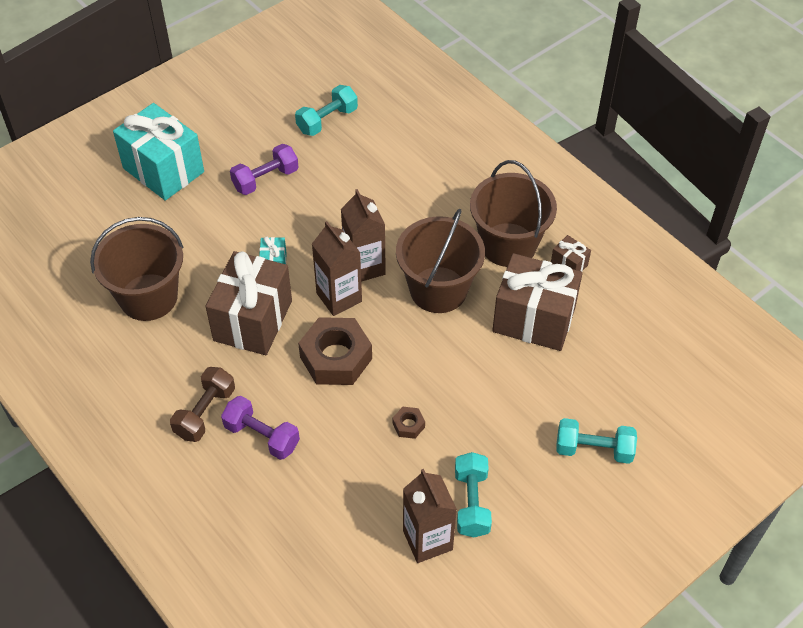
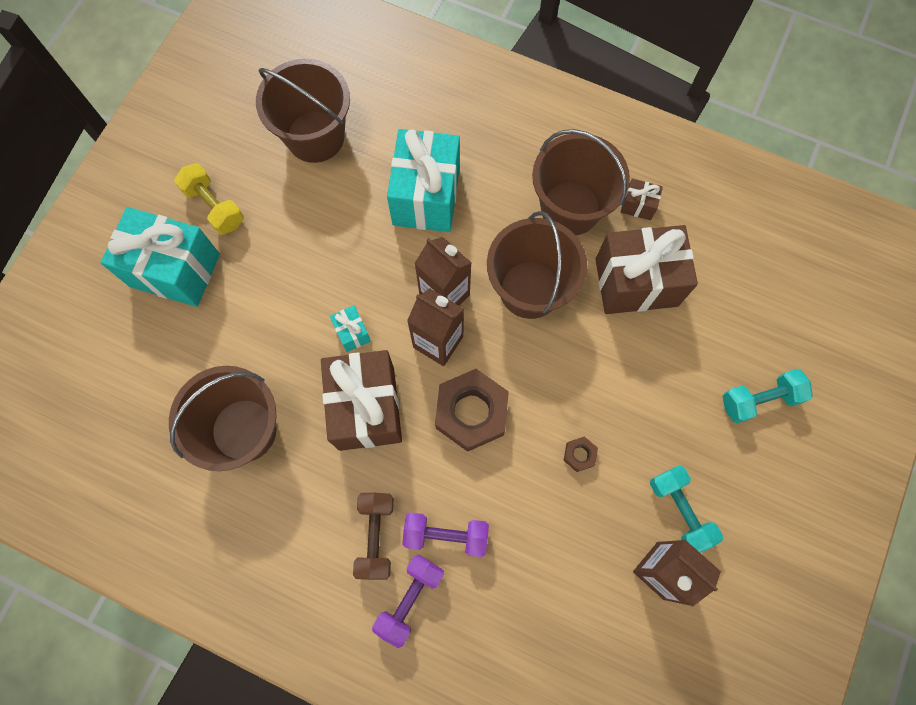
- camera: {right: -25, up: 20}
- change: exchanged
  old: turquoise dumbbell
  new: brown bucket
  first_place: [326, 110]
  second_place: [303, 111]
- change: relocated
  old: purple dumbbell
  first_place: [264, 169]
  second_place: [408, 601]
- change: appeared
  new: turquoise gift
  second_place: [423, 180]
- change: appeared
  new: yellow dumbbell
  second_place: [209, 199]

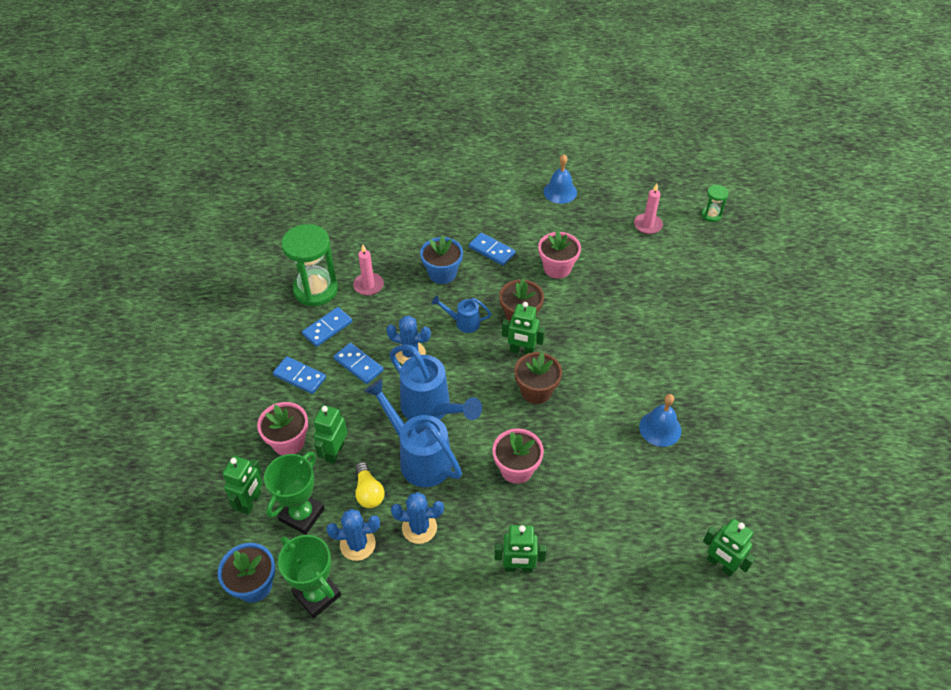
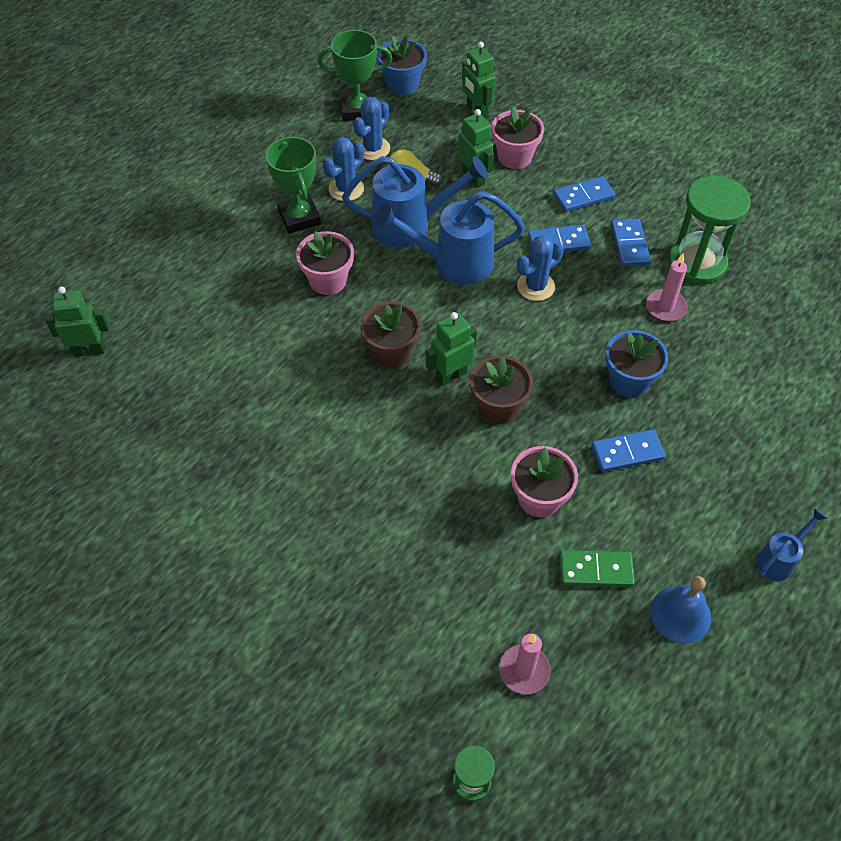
- camera: {right: 130, up: 5}
- change: relocated
  old: blue watering can
  first_place: [461, 314]
  second_place: [791, 544]
- change: missing
  old: blue bell
  first_place: [660, 420]
- change: relocated
  old: green trophy
  first_place: [294, 493]
  second_place: [293, 185]
- change: missing
  old: green robot
  first_place: [520, 548]
- change: appeared
  new: green domino
  second_place: [597, 568]

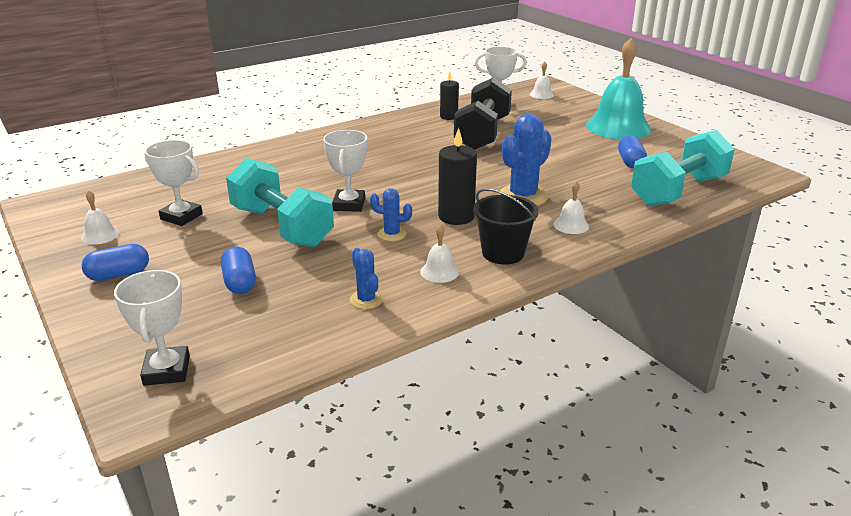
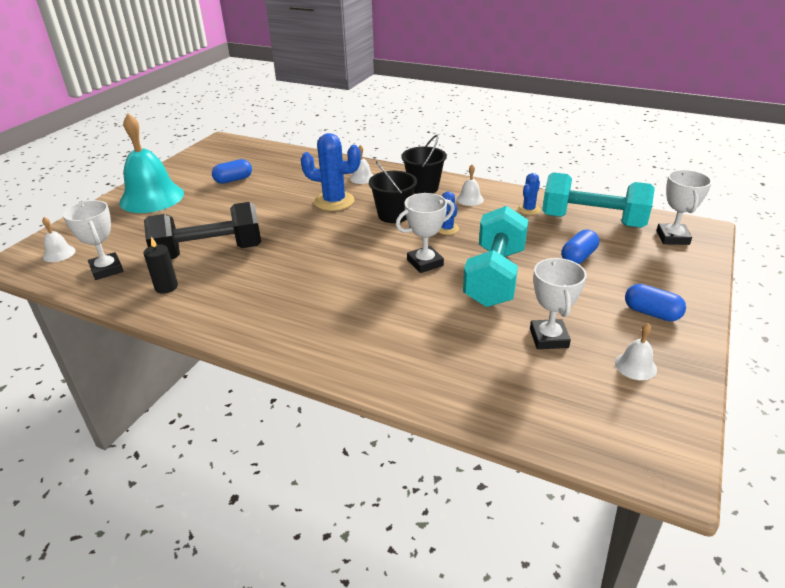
- camera: {right: -120, up: 5}
- change: exchanged
  old: black candle
  new: black bucket
  first_place: [457, 176]
  second_place: [393, 192]
- change: relocated
  old: turquoise dumbbell
  first_place: [683, 168]
  second_place: [598, 200]
- change: spun
  old: white trophy
  first_place: [152, 328]
  second_place: [684, 207]
  degrees: -45

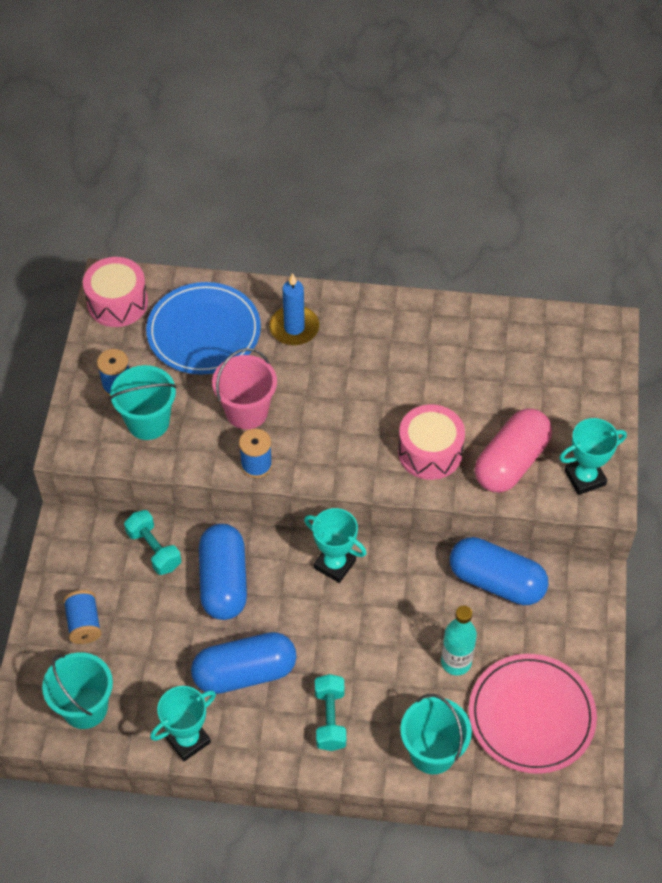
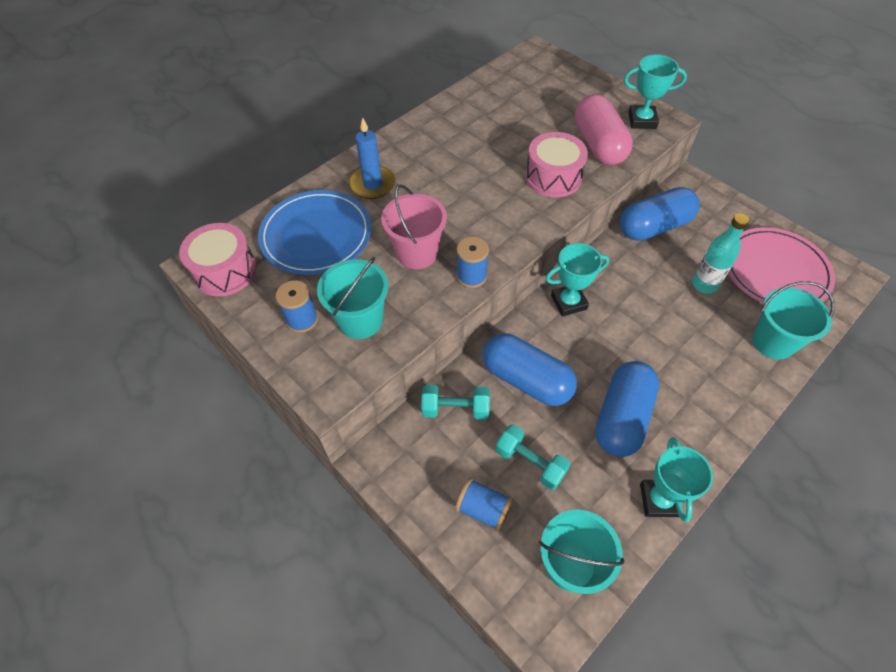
- camera: {right: -50, up: 0}
- change: spun
  old: turquoise trophy
  first_place: [593, 456]
  second_place: [655, 91]
  degrees: 75
- change: relocated
  old: turquoise dumbbell
  first_place: [330, 712]
  second_place: [533, 457]

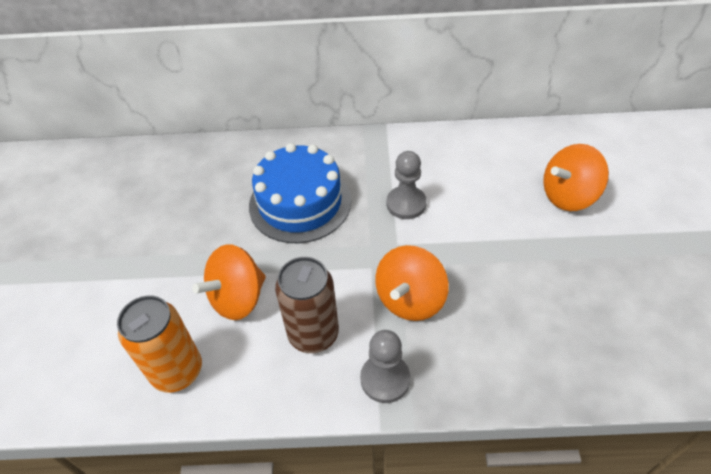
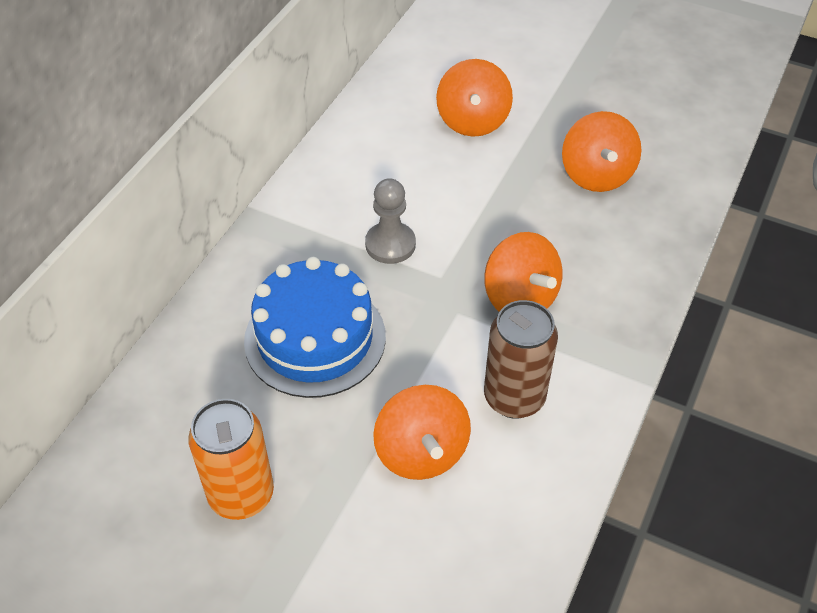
- camera: {right: -65, up: 0}
- change: relocated
  old: orange can
  first_place: [159, 343]
  second_place: [231, 459]
- change: missing
  old: grey pawn
  first_place: [385, 366]
- change: appeared
  new: orange spinning top
  second_place: [602, 151]

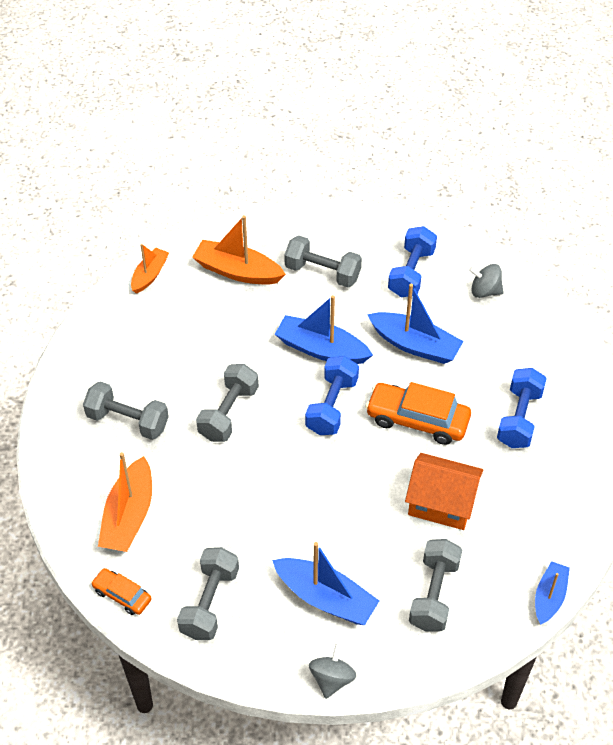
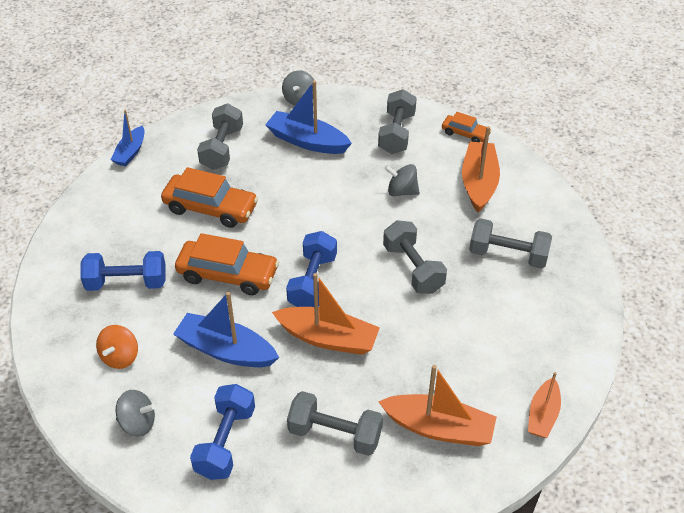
- camera: {right: 175, up: -5}
- change: colour
  old: blue boat
  new: orange boat
  first_place: [324, 329]
  second_place: [326, 314]
- change: spun
  old: grey dumbbell
  first_place: [227, 403]
  second_place: [415, 257]
  degrees: -45
- change: spun
  old: blue dumbbell
  first_place: [522, 408]
  second_place: [123, 271]
  degrees: 75
- change: exchanged
  old: orange house
  new: orange car
  first_place: [444, 491]
  second_place: [209, 197]
- change: appeared
  new: grey spinning top
  second_place: [402, 180]
- change: appeared
  new: orange spinning top
  second_place: [117, 347]

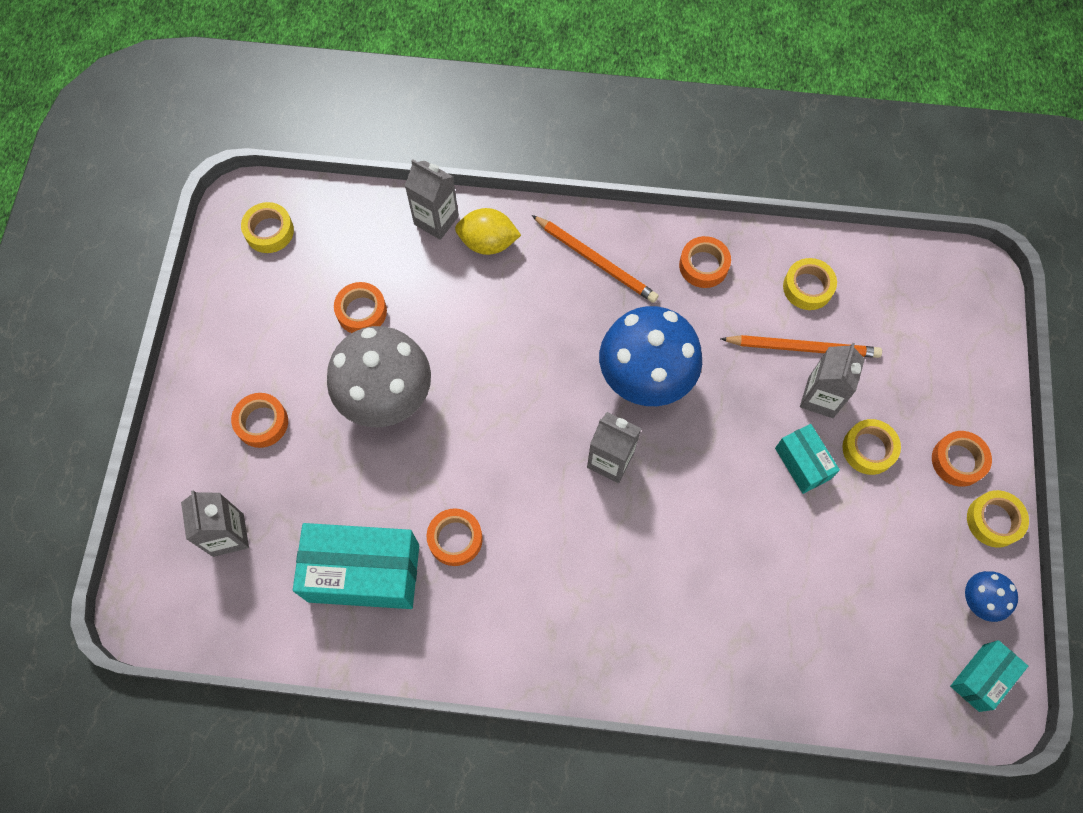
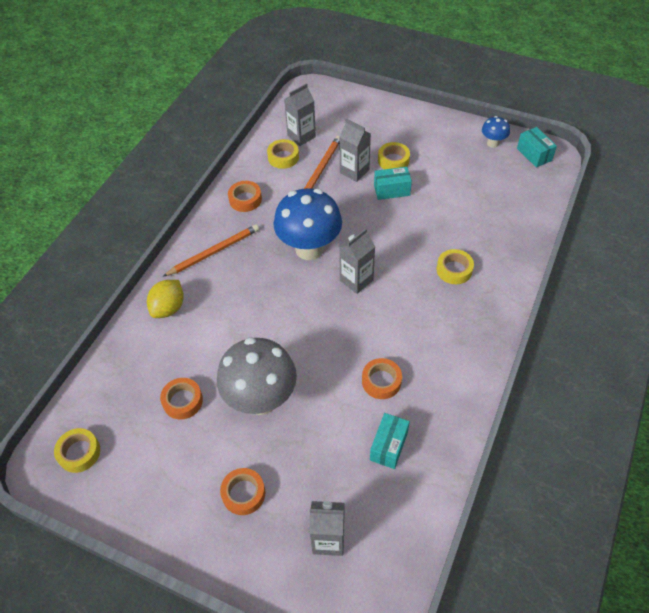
- camera: {right: -70, up: -15}
- change: relocated
  old: grey carton
  first_place: [432, 199]
  second_place: [300, 114]
- change: missing
  old: orange tape
  first_place: [962, 459]
- change: relocated
  old: yellow tape
  first_place: [998, 518]
  second_place: [455, 266]
- change: size
  old: turquoise box
  first_place: [356, 566]
  second_place: [390, 441]
  factor: 0.53

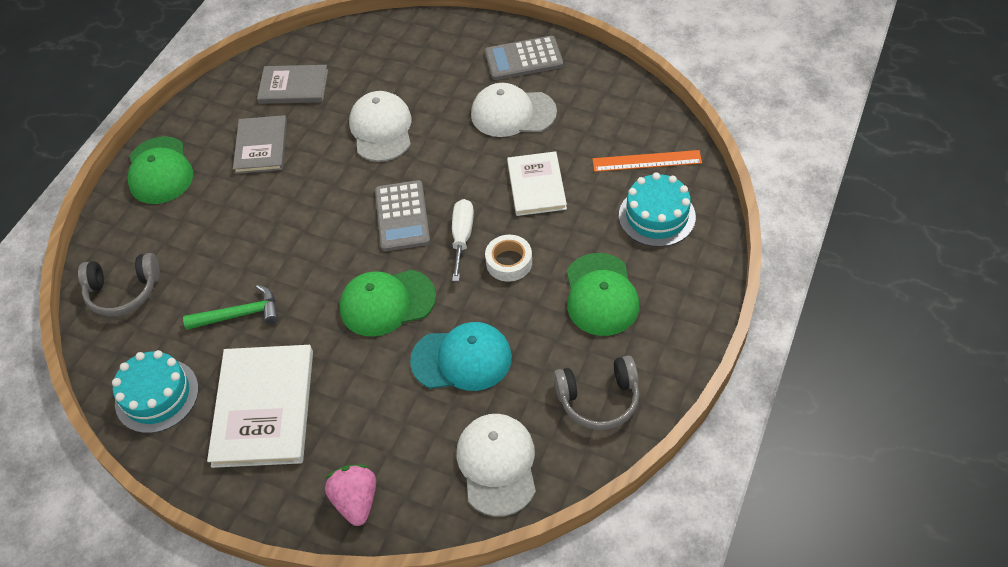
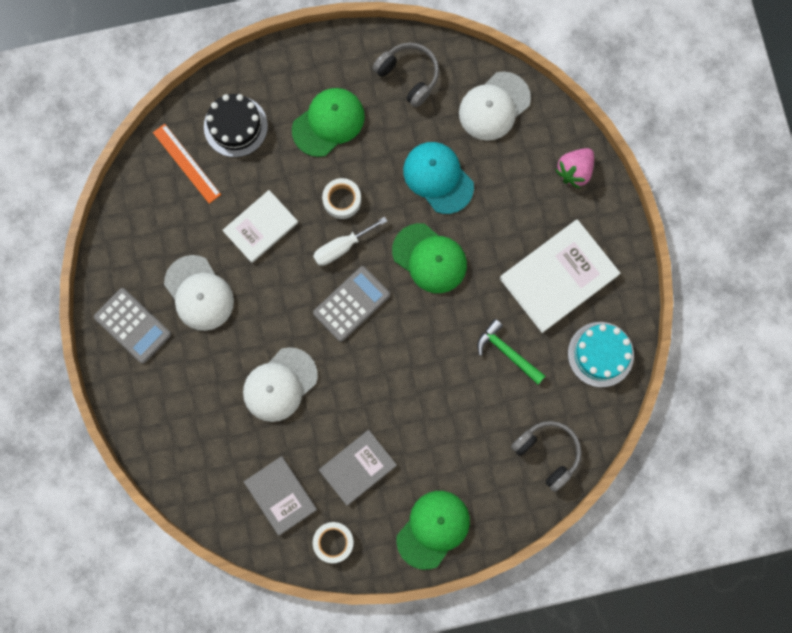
- camera: {right: -130, up: 25}
- change: colour
  old: turquoise cake
  new: black cake
  first_place: [657, 209]
  second_place: [236, 125]
- change: appeared
  new: white tape
  second_place: [333, 542]

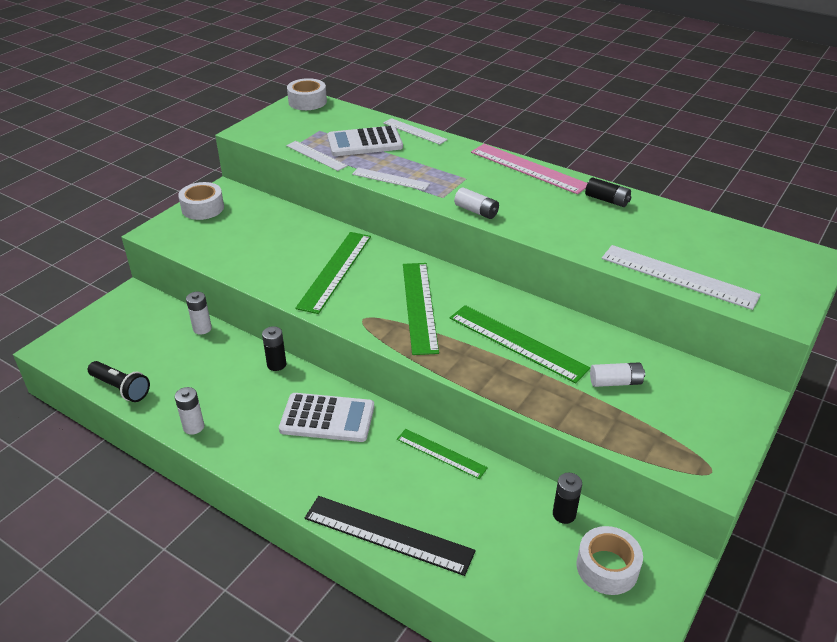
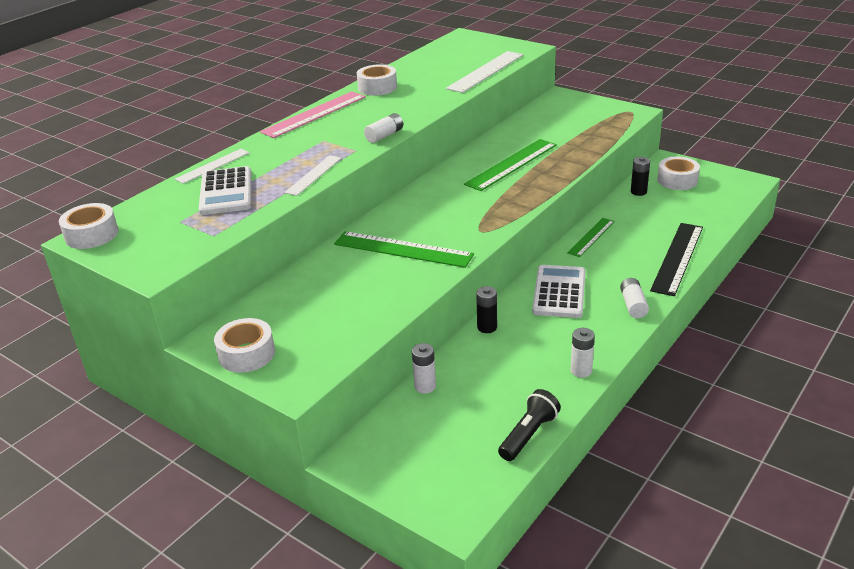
- camera: {right: -85, up: -5}
- change: missing
  old: white ruler
  first_place: [317, 156]
- change: exchanged
  old: black battery
  new: white tape
  first_place: [608, 192]
  second_place: [377, 80]
- change: missing
  old: green ruler
  first_place: [421, 309]
- change: relocated
  old: white battery
  first_place: [617, 374]
  second_place: [634, 298]

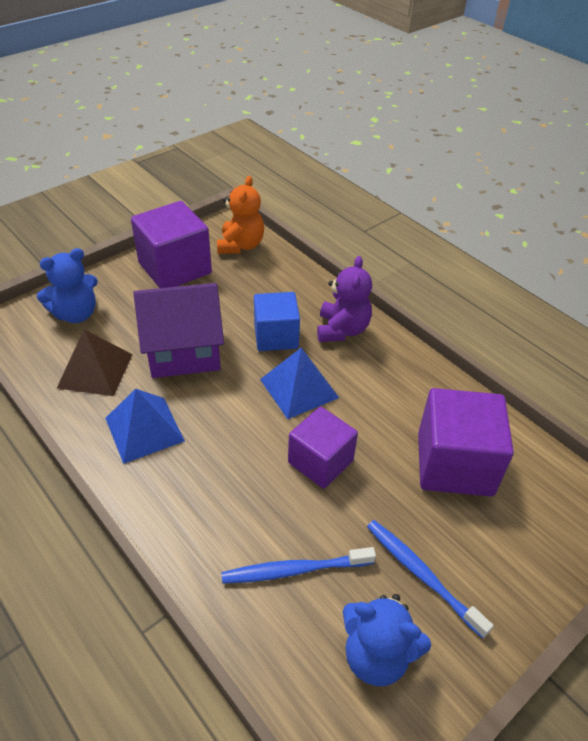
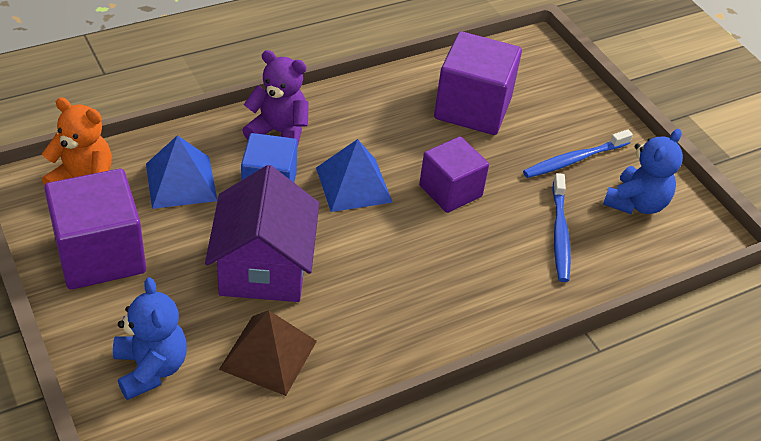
- camera: {right: -80, up: 0}
- change: relocated
  old: blue pyramid
  first_place: [145, 426]
  second_place: [182, 172]

